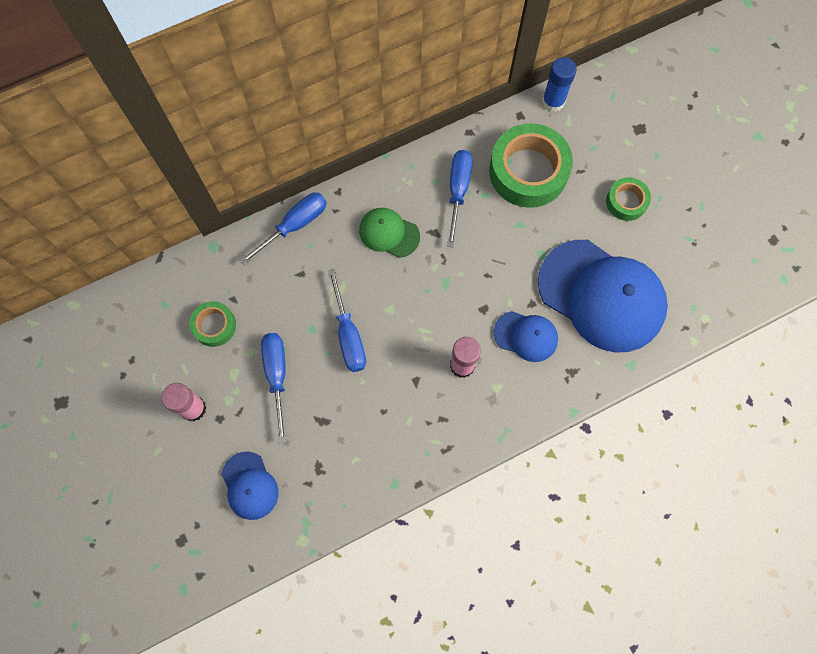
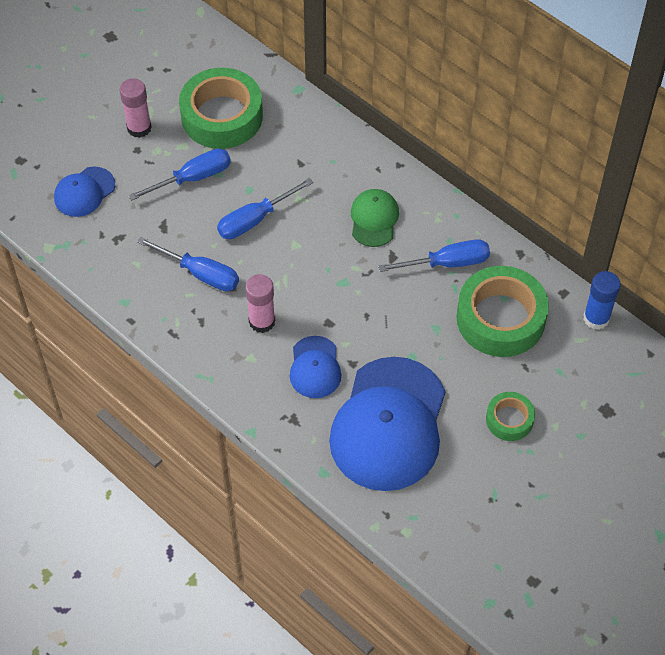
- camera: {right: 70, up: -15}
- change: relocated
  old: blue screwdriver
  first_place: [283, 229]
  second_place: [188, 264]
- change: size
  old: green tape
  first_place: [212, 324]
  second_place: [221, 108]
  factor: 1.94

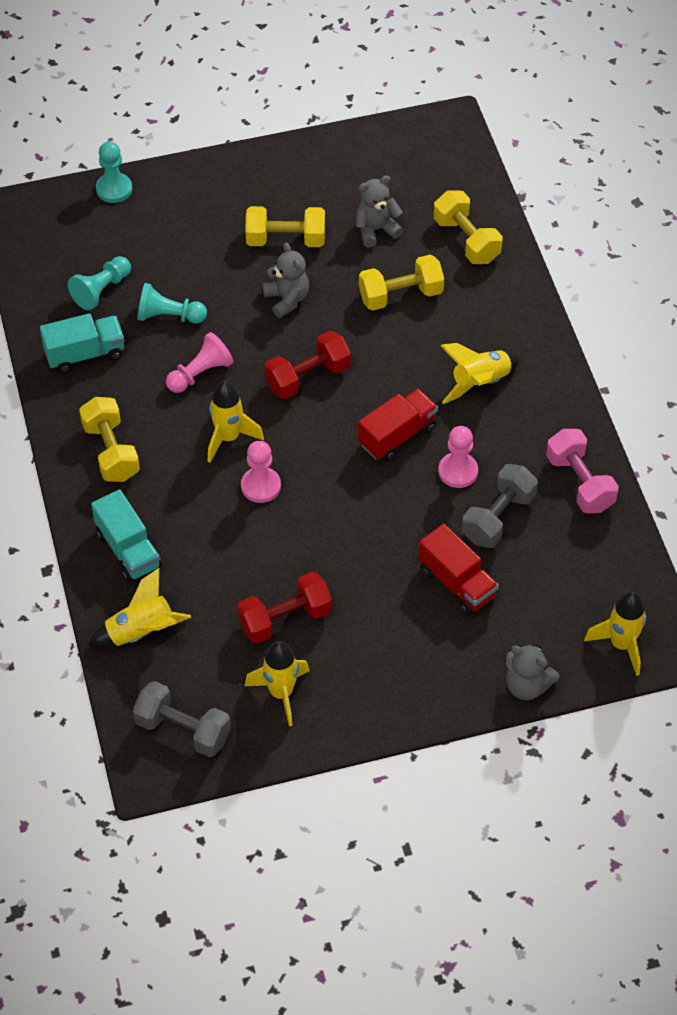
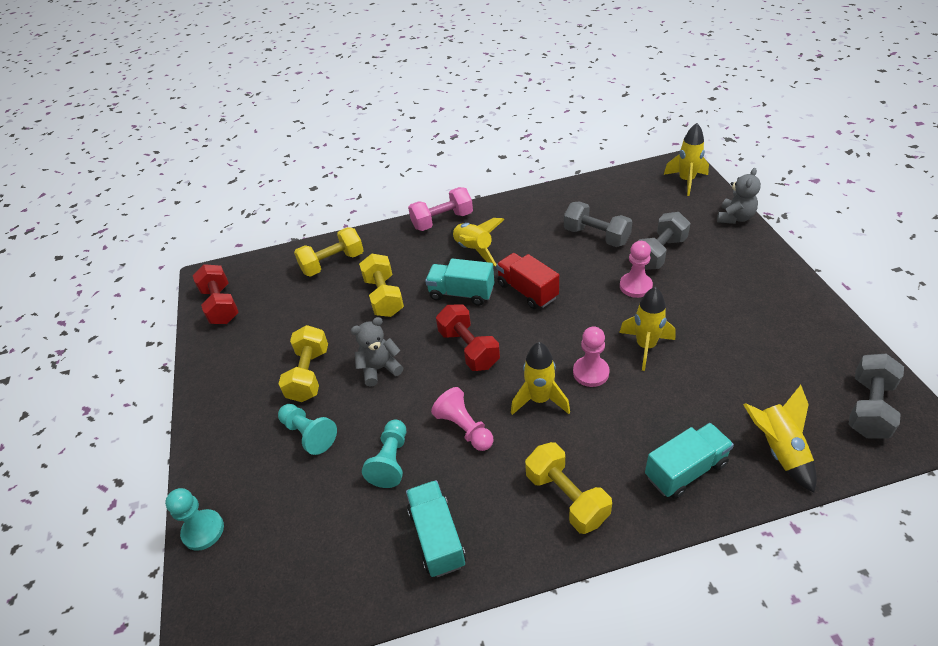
- camera: {right: -85, up: -10}
- change: missing
  old: grey teddy bear
  first_place: [379, 211]
- change: relocated
  old: turquoise pawn
  first_place: [99, 283]
  second_place: [307, 429]
- change: spun
  old: yellow dumbbell
  first_place: [109, 439]
  second_place: [568, 488]
  degrees: 75
- change: relocated
  old: pink pawn
  first_place: [458, 457]
  second_place: [636, 269]
- change: relocated
  old: pink dumbbell
  first_place: [582, 471]
  second_place: [440, 209]
- change: exchanged
  old: red truck
  new: grey dumbbell
  first_place: [458, 569]
  second_place: [664, 241]
- change: relocated
  old: red dumbbell
  first_place: [284, 608]
  second_place: [216, 294]
- change: relocated
  old: yellow rocket
  first_place: [277, 683]
  second_place: [647, 329]
- change: appeared
  new: turquoise truck
  second_place: [459, 282]

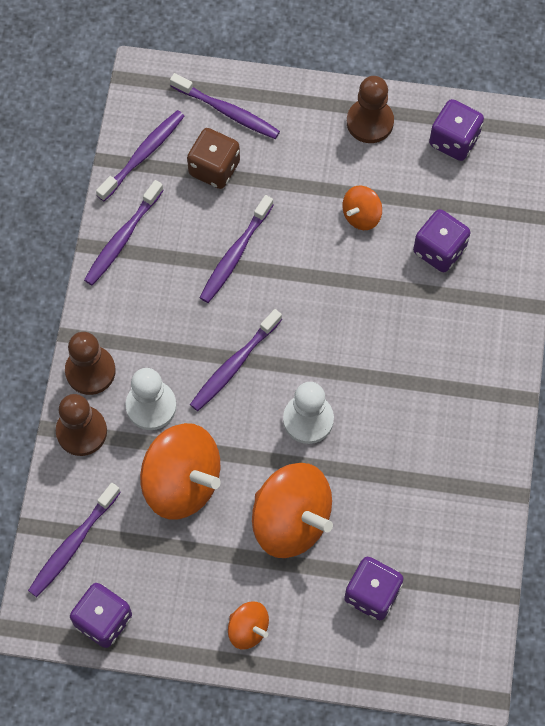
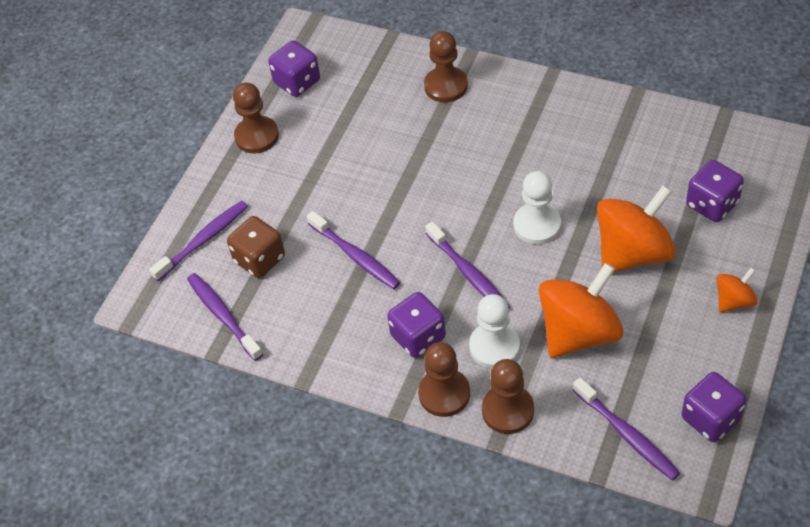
- camera: {right: -70, up: -15}
- change: missing
  old: purple toothbrush
  first_place: [124, 232]
- change: missing
  old: orange spinning top
  first_place: [362, 207]
- change: relocated
  old: purple dice
  first_place: [441, 240]
  second_place: [416, 325]
- change: appeared
  new: brown pawn
  second_place: [446, 67]

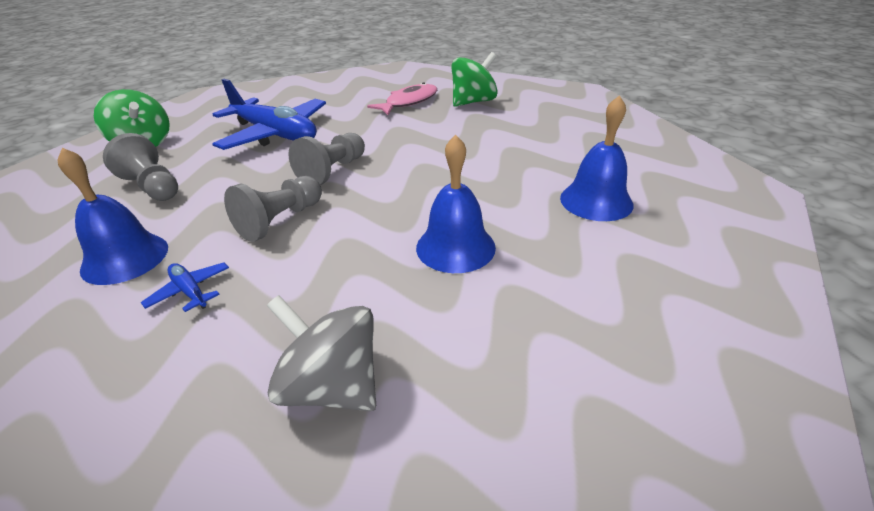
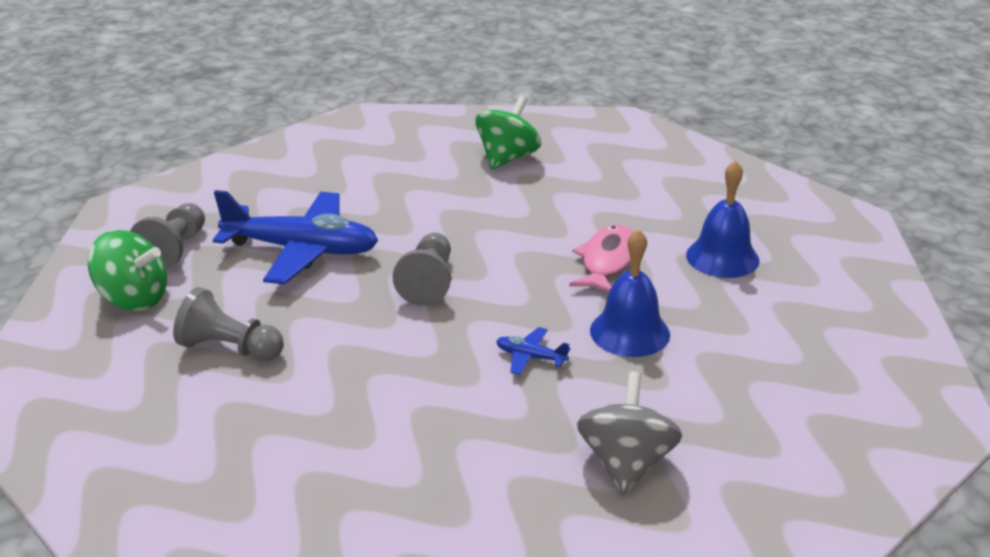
- camera: {right: -25, up: -5}
- change: relocated
  old: pink fish
  first_place: [402, 98]
  second_place: [601, 259]
- change: missing
  old: blue bell
  first_place: [112, 216]
- change: relocated
  old: grey pawn
  first_place: [273, 209]
  second_place: [167, 236]
- change: relocated
  old: blue plane
  first_place: [185, 287]
  second_place: [533, 351]
- change: spun
  old: grey spinning top
  first_place: [321, 353]
  second_place: [630, 432]
  degrees: 90

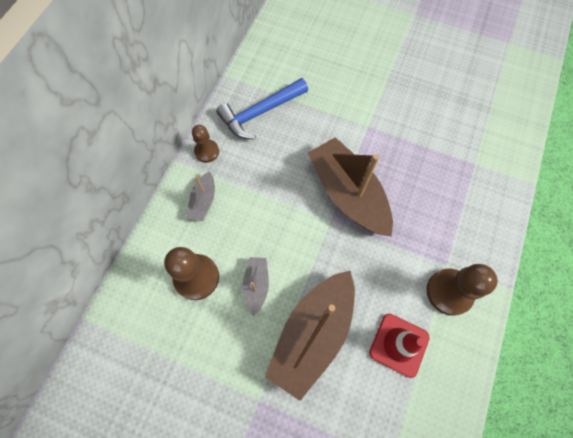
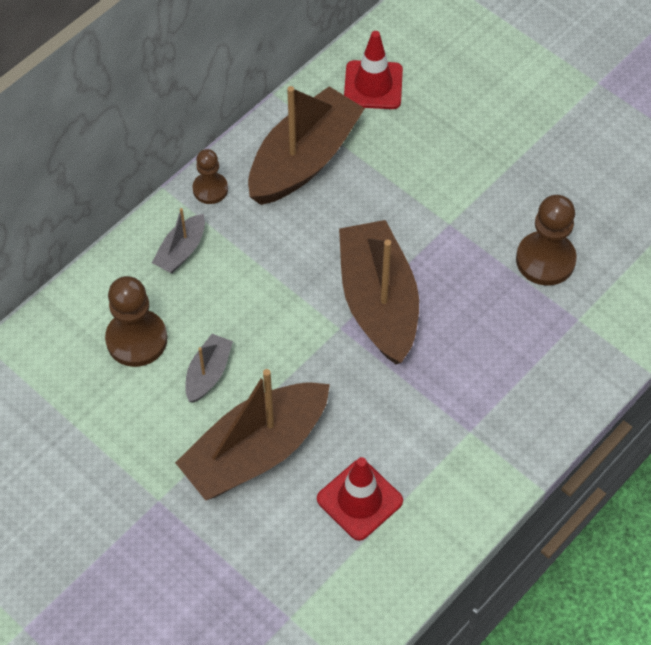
- camera: {right: 20, up: -10}
- change: exchanged
  old: blue hammer
  new: brown boat
  first_place: [262, 108]
  second_place: [306, 145]
- change: relocated
  old: brown pawn
  first_place: [462, 290]
  second_place: [546, 240]
- change: appeared
  new: red traffic cone
  second_place: [373, 70]

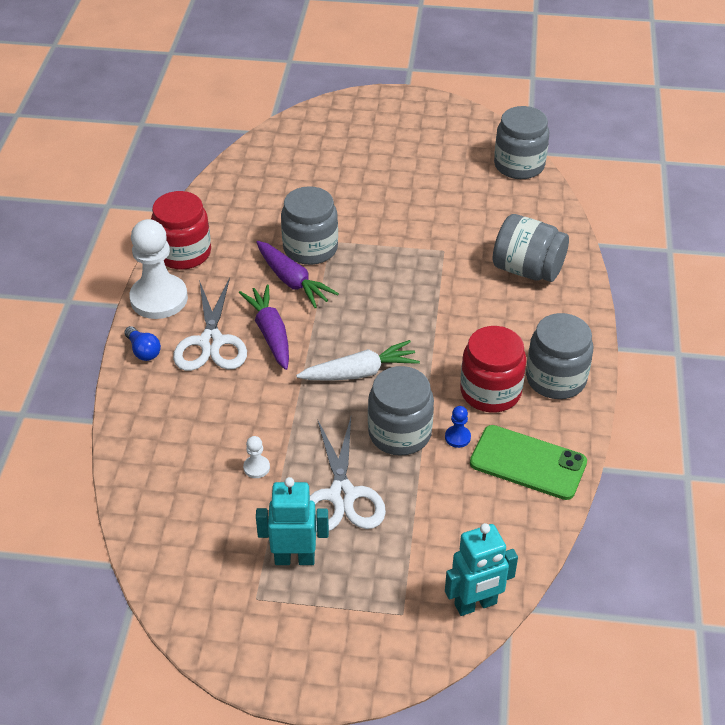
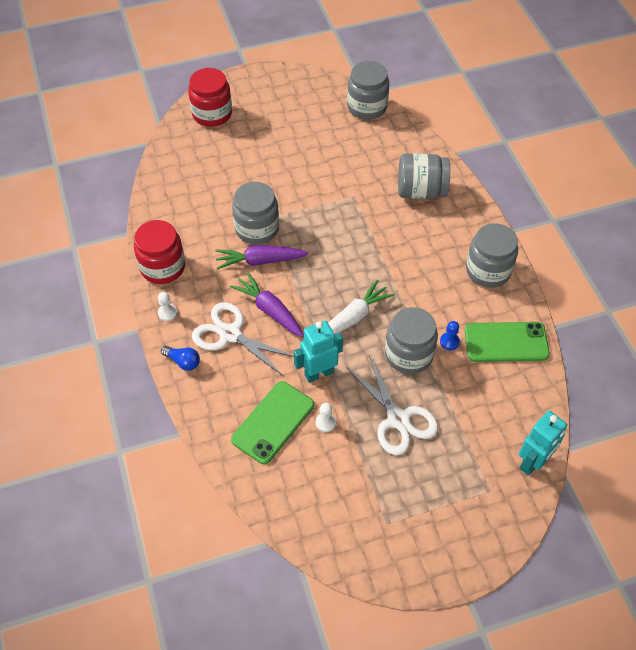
- camera: {right: -25, up: 10}
- change: size
  old: white pawn
  first_place: [158, 269]
  second_place: [167, 306]
  factor: 0.41
- change: spun
  old: purple carrot
  first_place: [297, 274]
  second_place: [261, 257]
  degrees: 150
- change: spun
  old: white scissors
  first_place: [210, 324]
  second_place: [243, 339]
  degrees: 150
- change: relocated
  old: red jar
  first_place: [493, 369]
  second_place: [210, 97]
- change: relocated
  old: turquoise robot
  first_place: [292, 521]
  second_place: [318, 352]
- change: appeared
  new: green phone
  second_place: [272, 422]

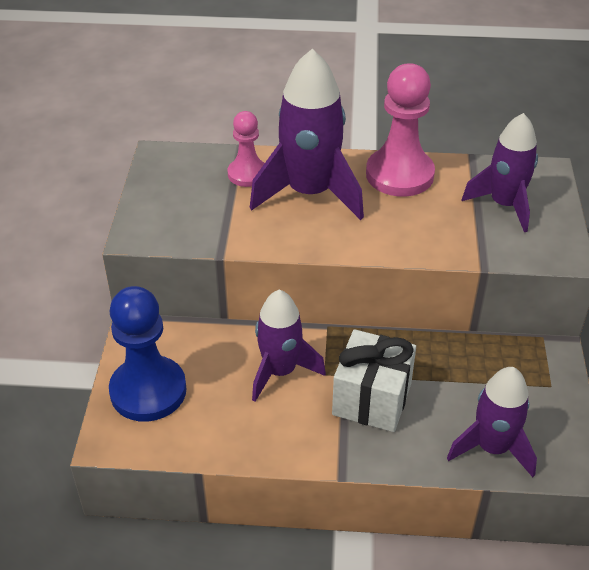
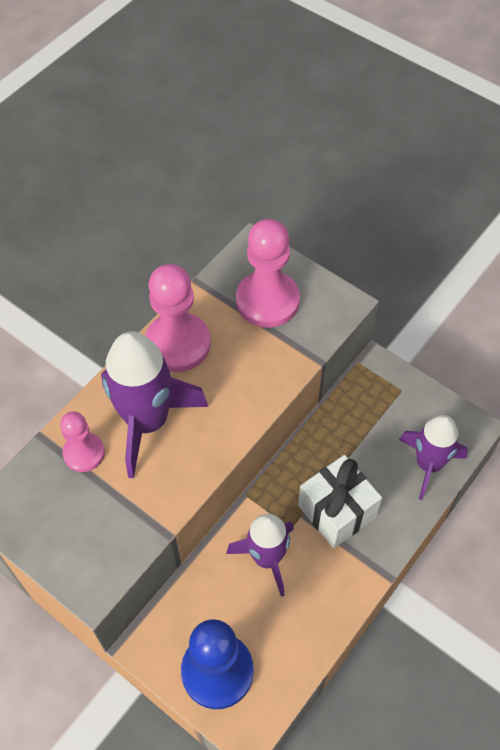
- camera: {right: -55, up: 15}
- change: exchanged
  old: purple rocket
  new: pink pawn
  first_place: [500, 172]
  second_place: [268, 273]

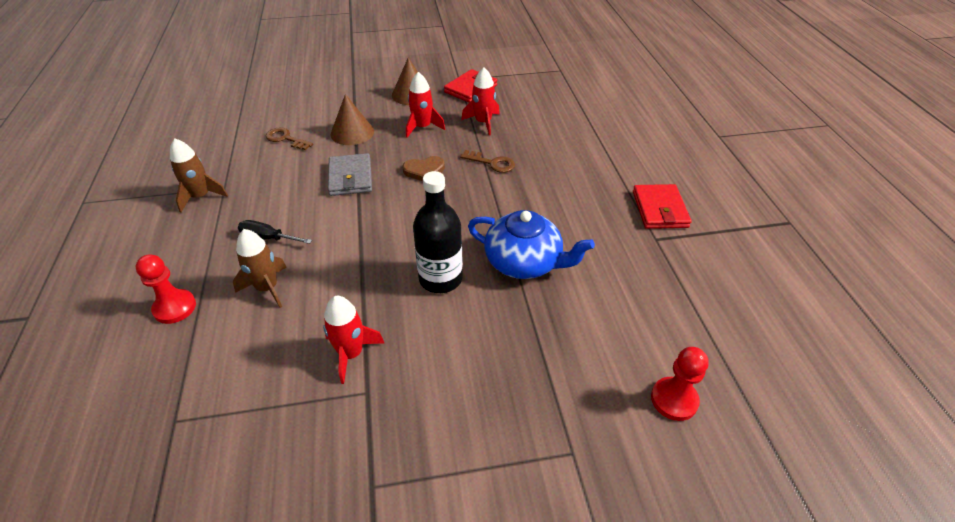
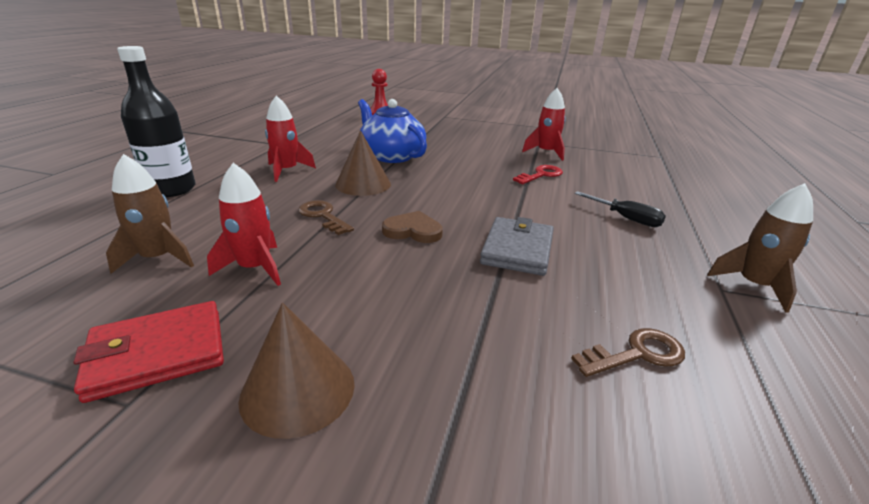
- camera: {right: -155, up: -15}
- change: relocated
  old: red rocket
  first_place: [425, 105]
  second_place: [290, 138]
- change: relocated
  old: brown cone
  first_place: [352, 119]
  second_place: [363, 163]
- change: spun
  old: brown key
  first_place: [289, 138]
  second_place: [628, 352]
  degrees: -75
- change: relocated
  old: black bottle
  first_place: [438, 232]
  second_place: [156, 121]
- change: missing
  old: red wallet
  first_place: [662, 206]
- change: relocated
  old: brown rocket
  first_place: [260, 268]
  second_place: [150, 214]
- change: missing
  old: red pawn
  first_place: [166, 289]
- change: appeared
  new: red key
  second_place: [538, 174]

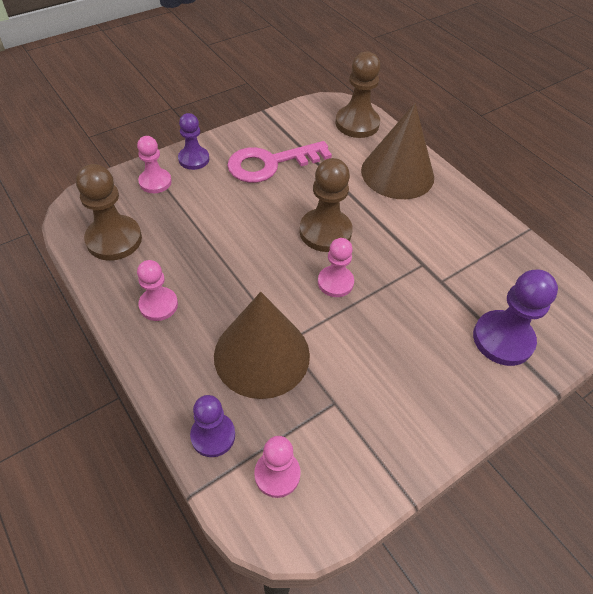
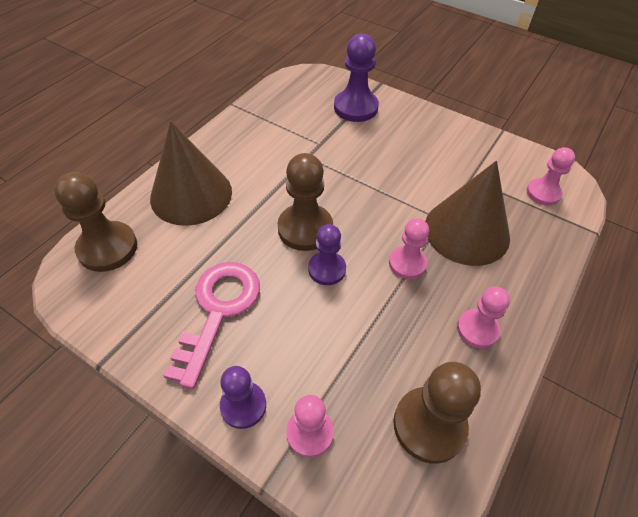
- camera: {right: -110, up: 0}
- change: spun
  old: pink key
  first_place: [279, 162]
  second_place: [211, 325]
  degrees: -120
- change: relocated
  old: pink pawn
  first_place: [336, 267]
  second_place: [409, 248]
- change: relocated
  old: purple pawn
  first_place: [212, 426]
  second_place: [327, 254]

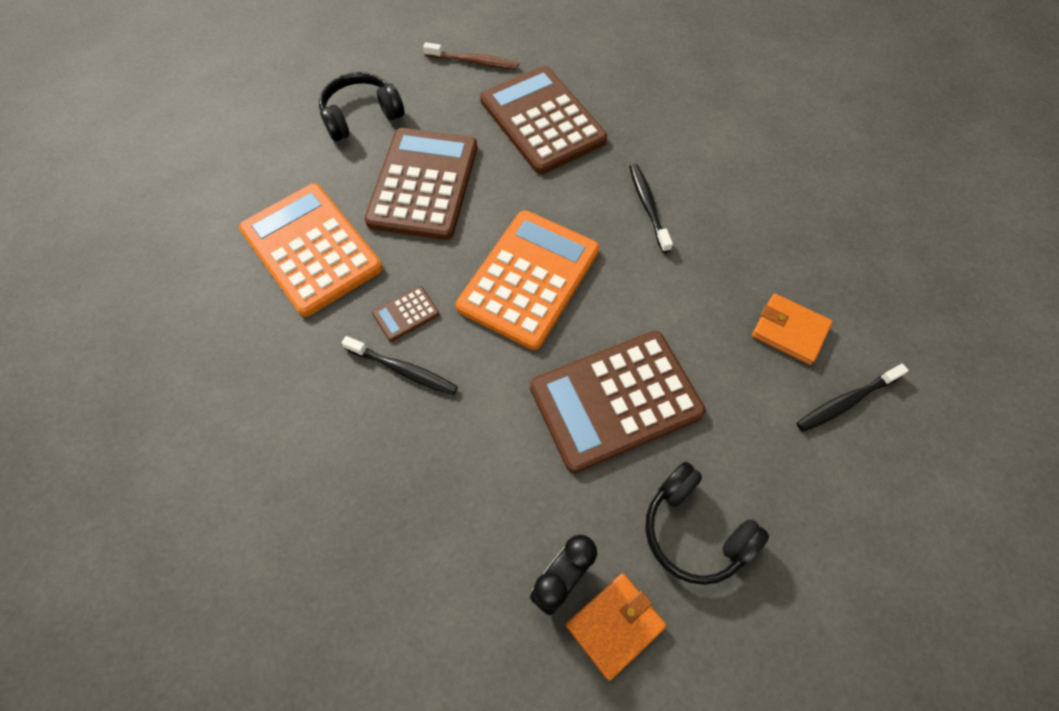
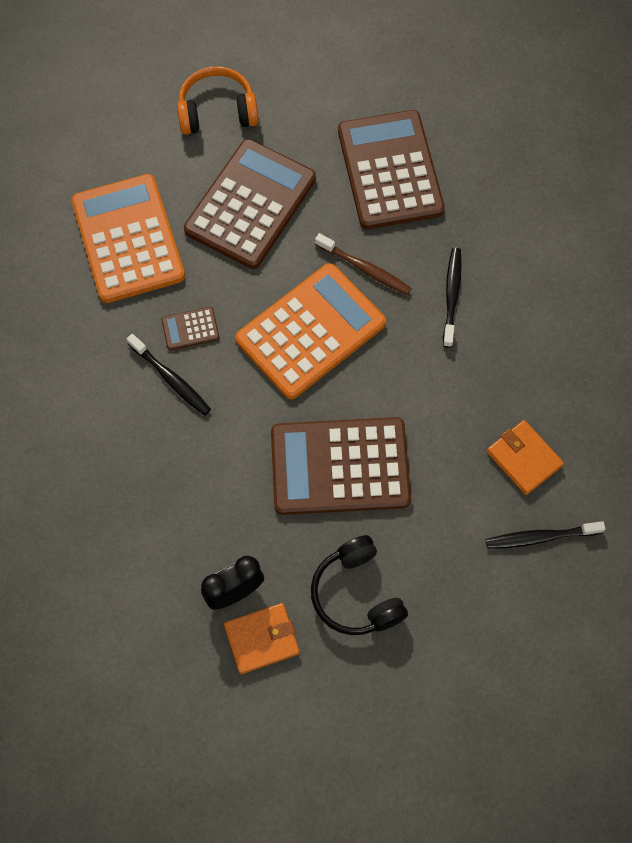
- camera: {right: 20, up: 5}
- change: relocated
  old: brown toothbrush
  first_place: [471, 55]
  second_place: [363, 264]
- change: colour
  old: black headphones
  new: orange headphones
  first_place: [362, 107]
  second_place: [218, 100]

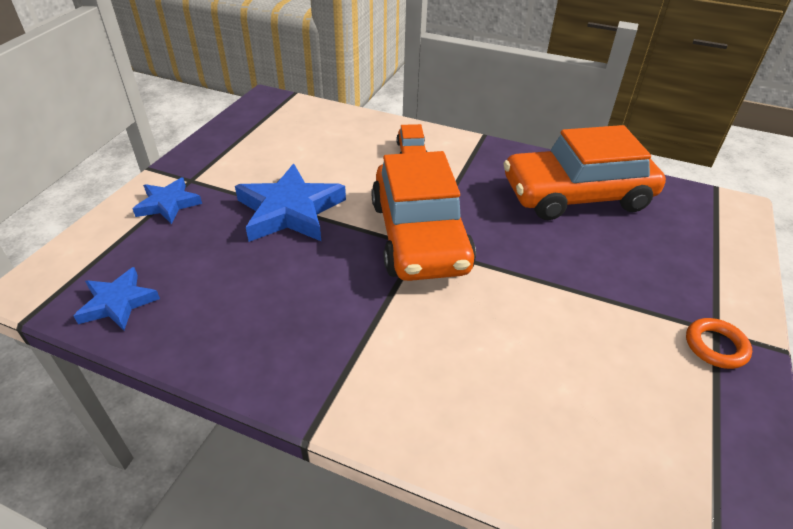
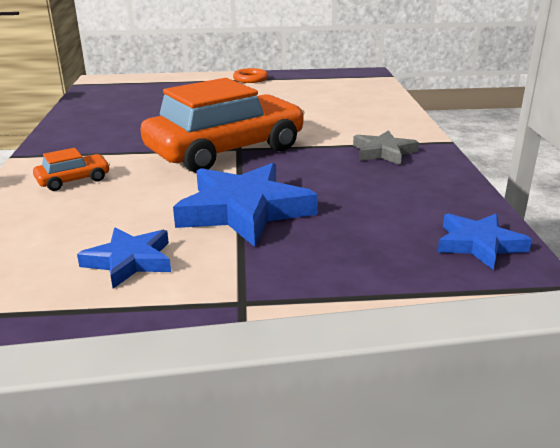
- camera: {right: -115, up: -15}
- change: missing
  old: orange car
  first_place: [584, 172]
- change: relocated
  old: blue star
  first_place: [167, 201]
  second_place: [124, 258]
- change: appeared
  new: grey star
  second_place: [386, 147]

